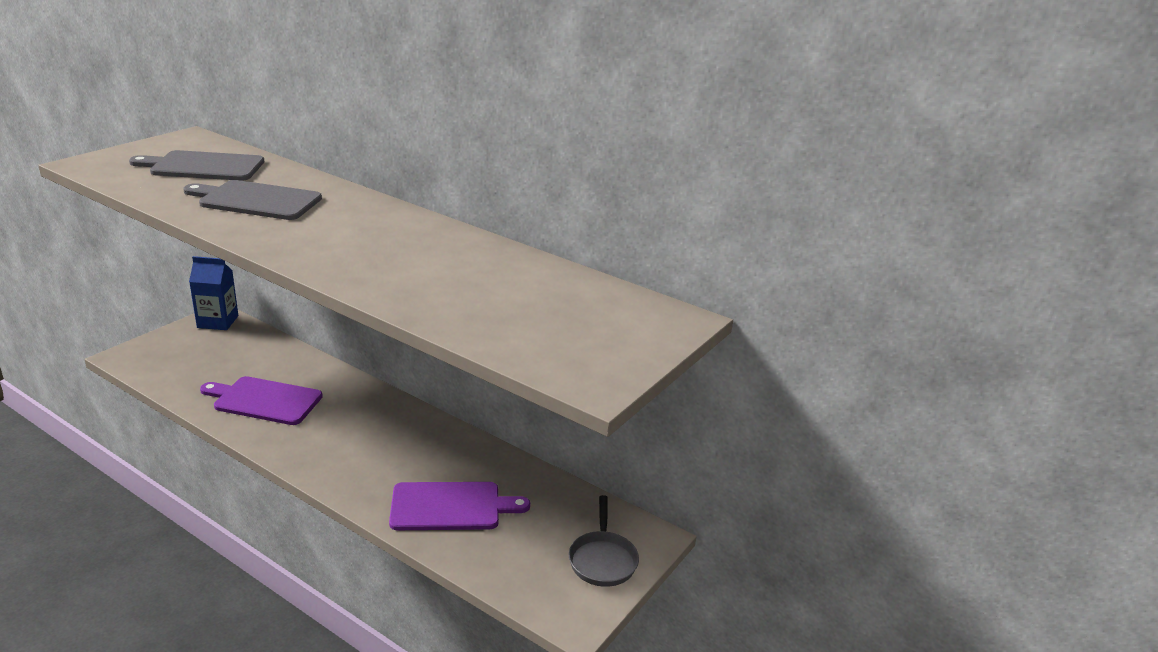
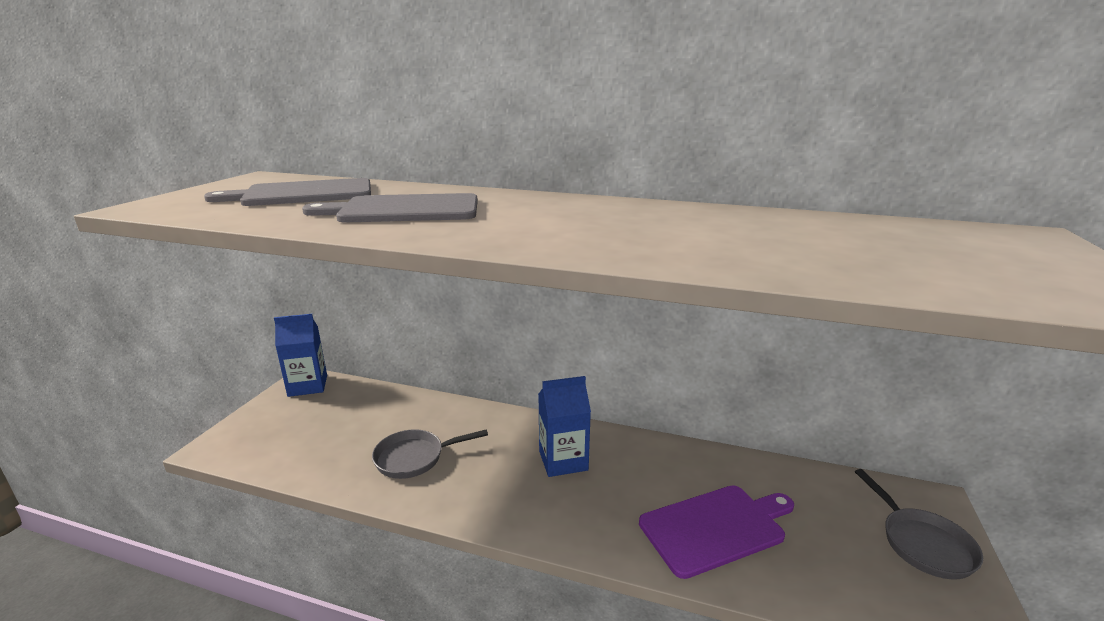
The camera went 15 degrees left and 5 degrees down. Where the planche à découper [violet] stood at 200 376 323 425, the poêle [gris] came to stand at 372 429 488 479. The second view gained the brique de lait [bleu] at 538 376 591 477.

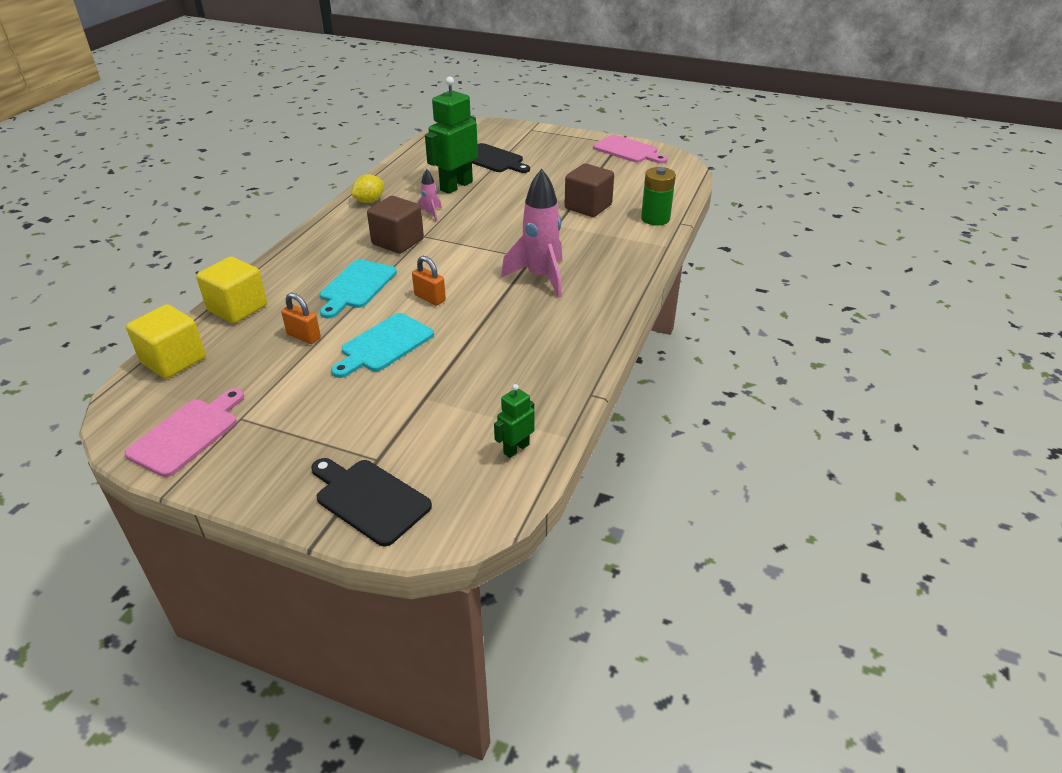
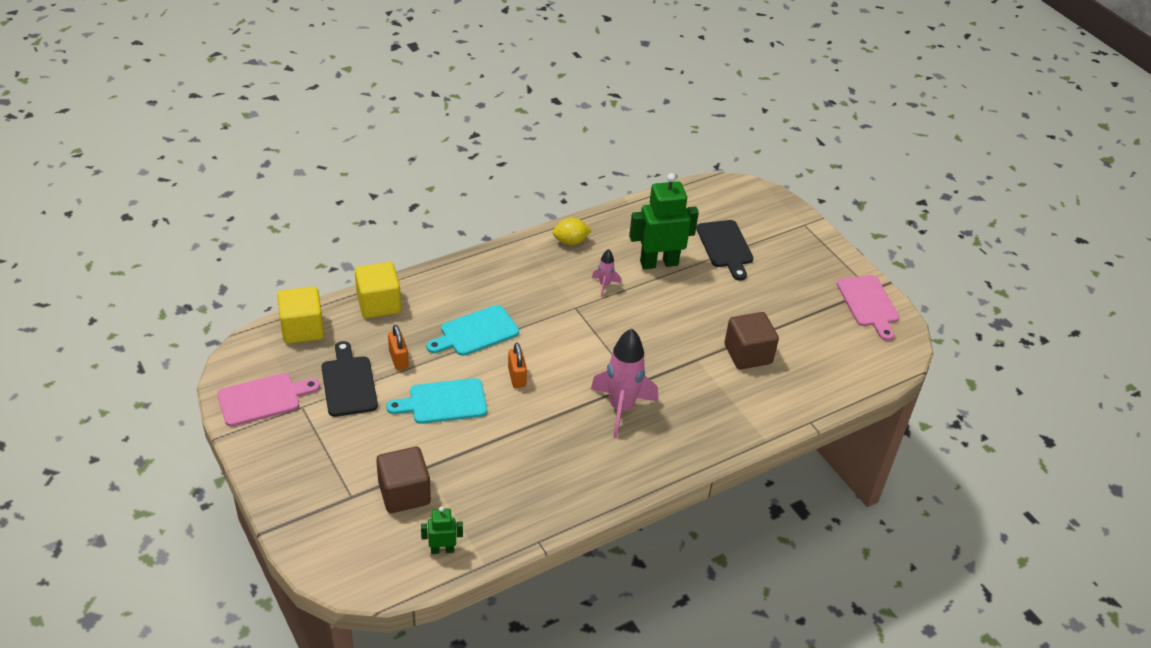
The camera went 35 degrees right and 5 degrees up. The second view lost the pile [vert] at 641 167 676 225. The cube [marron] ended up elsewhere, having gone from 367 196 424 254 to 376 447 431 513. The planche à découper [noir] ended up elsewhere, having gone from 311 458 432 546 to 321 341 378 417.

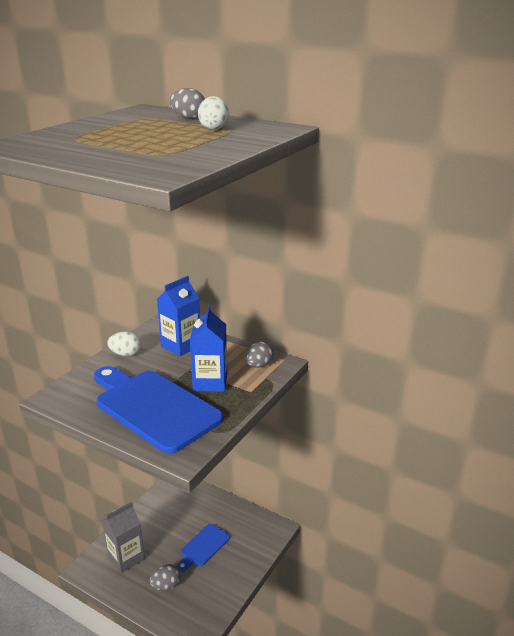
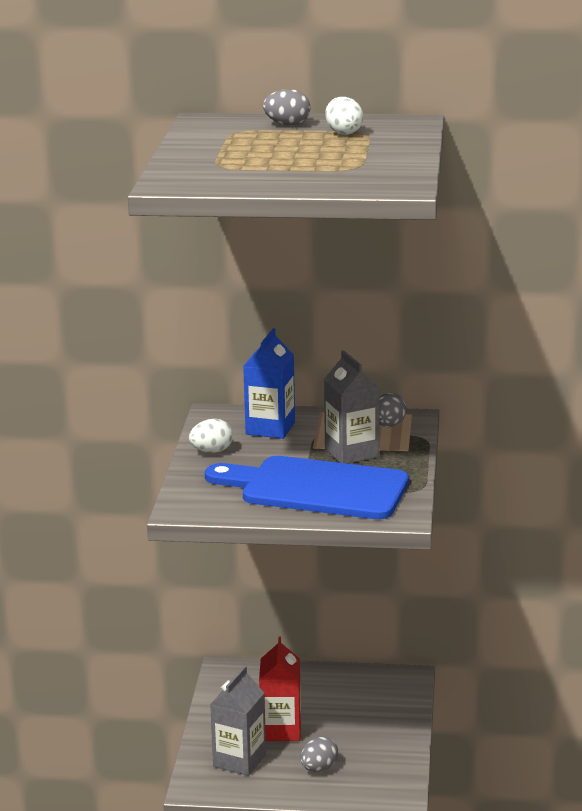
The camera went 25 degrees left and 5 degrees down. What was the brique de lait [bleu] at 190 305 227 392 turned into the brique de lait [gris] at 324 350 379 464. The second view lost the planche à découper [bleu] at 177 524 230 572. The second view gained the brique de lait [rouge] at 259 636 301 741.

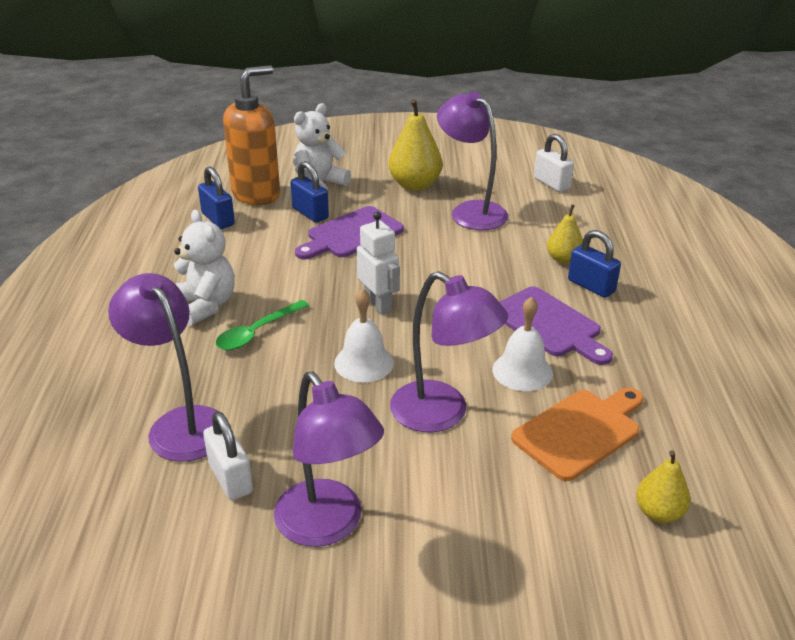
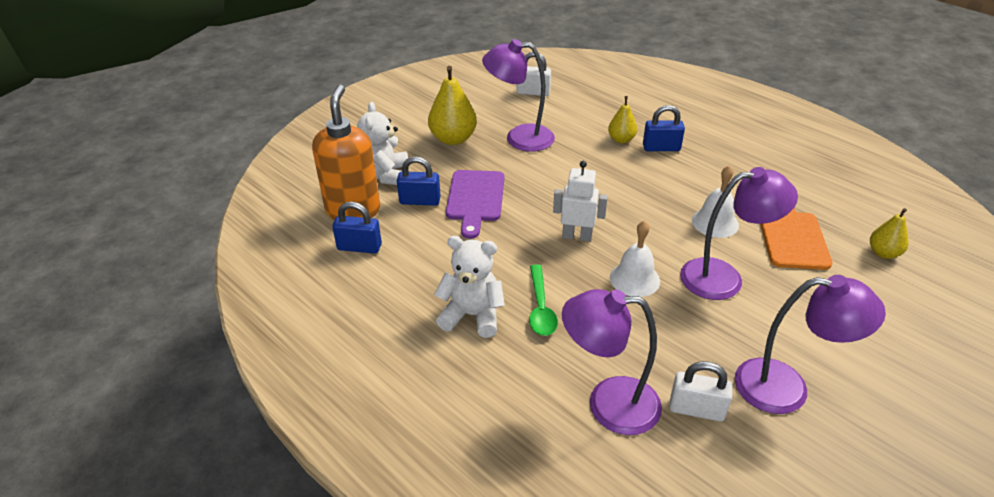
The camera went 45 degrees left and 5 degrees up. The second view lost the planche à découper [violet] at 500 286 613 365.

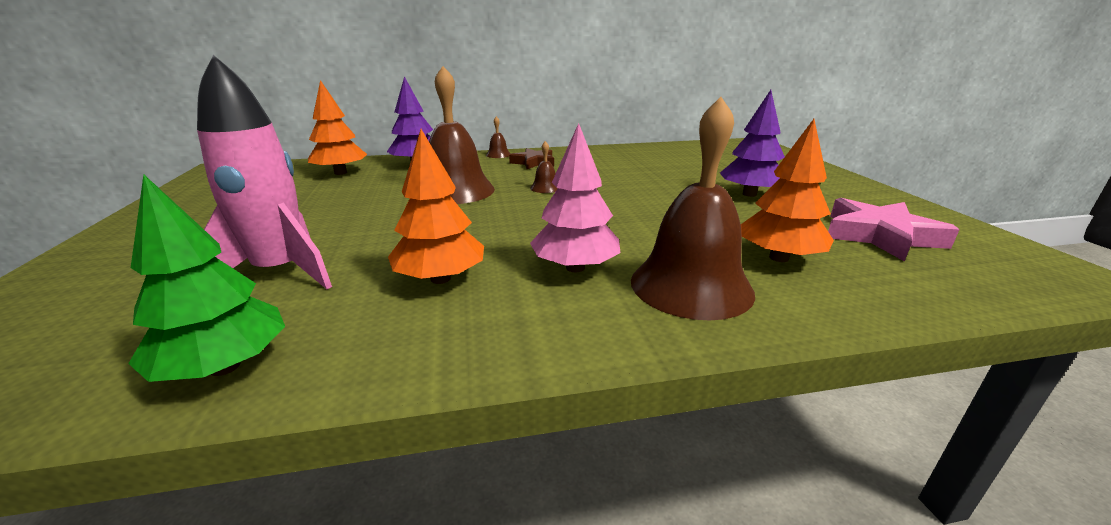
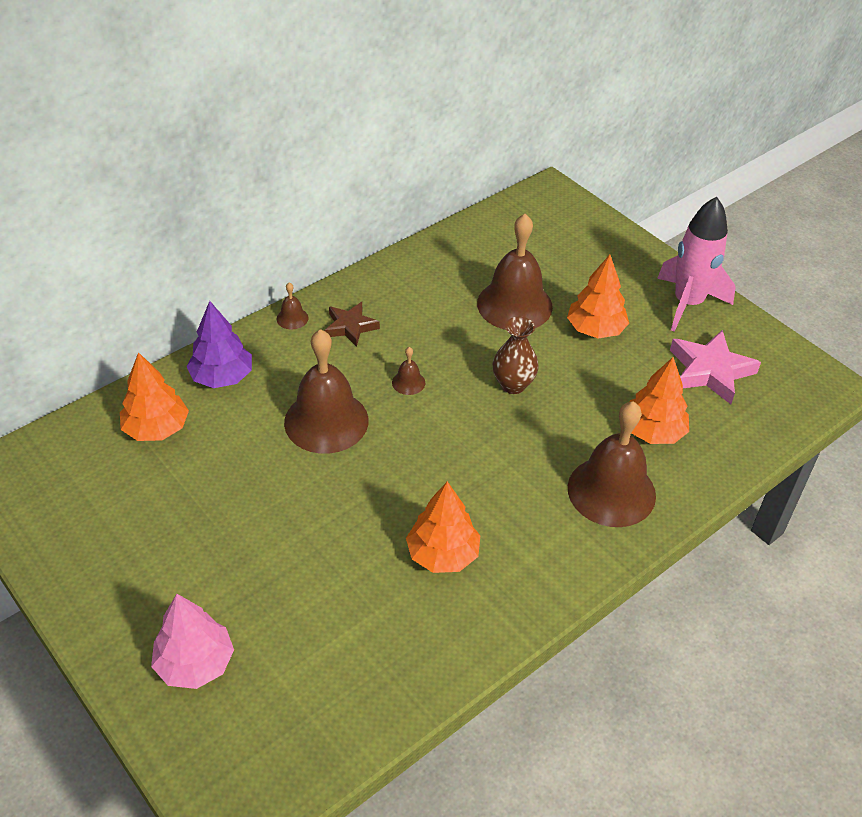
The camera went 30 degrees left and 20 degrees up. The fusée [rose] ended up elsewhere, having gone from 197 55 332 289 to 657 197 736 332. What was the arbre [violet] at 720 90 785 197 turned into the arbre [orange] at 567 254 629 338. The arbre [rose] ended up elsewhere, having gone from 530 123 621 272 to 151 594 234 689. The second view lost the arbre [vert] at 128 175 285 382. The second view gained the cloche [marron] at 477 214 553 330. The second view gained the vase [marron] at 493 317 539 394.

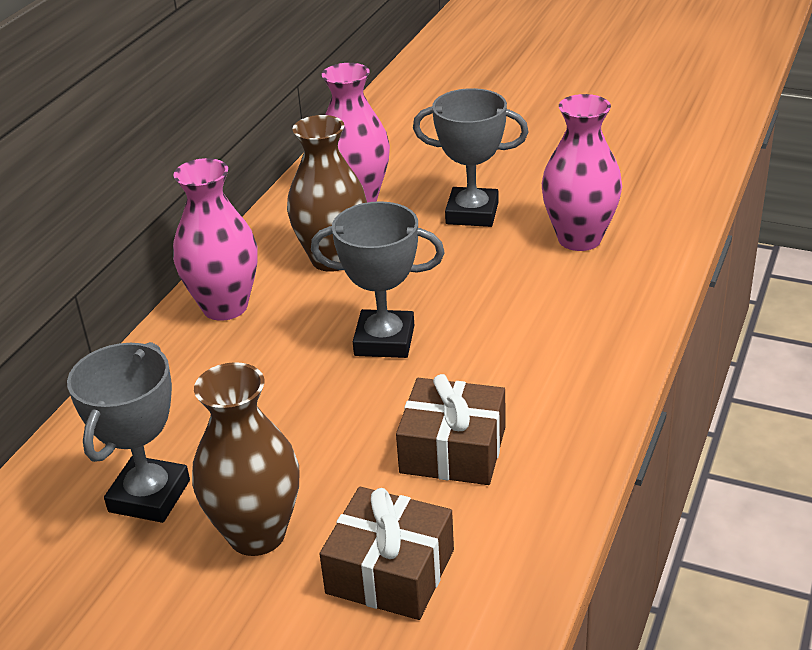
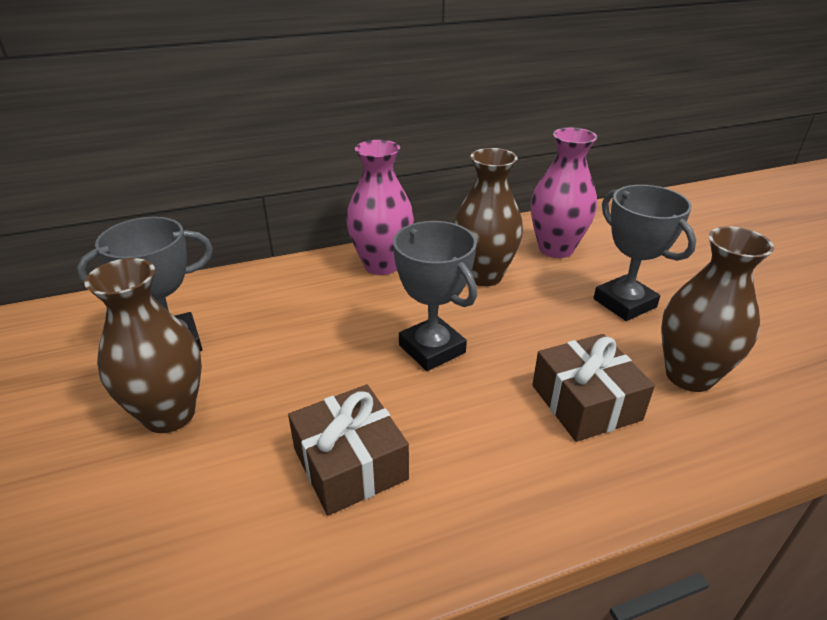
The camera went 45 degrees right and 0 degrees up. What was the vase [rose] at 542 94 622 251 turned into the vase [marron] at 661 227 774 392. The cadeau [marron] ended up elsewhere, having gone from 320 487 454 620 to 532 334 655 442.

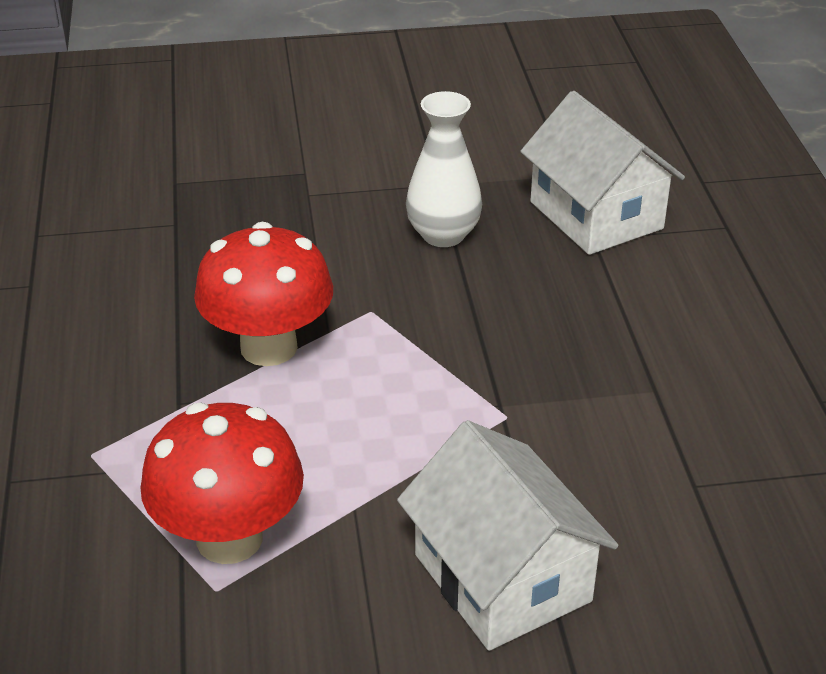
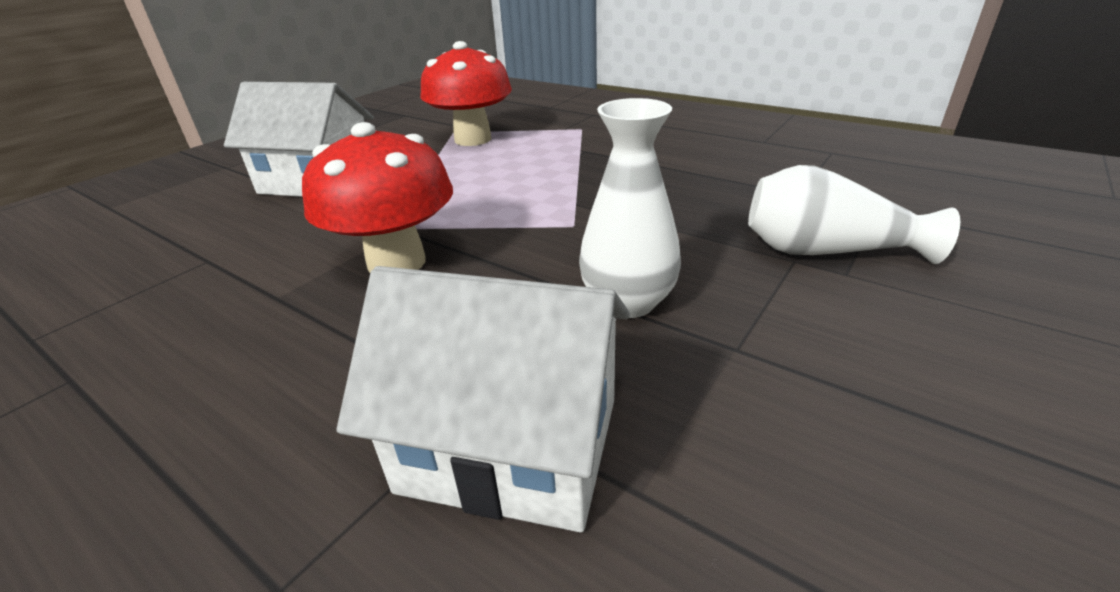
The camera went 135 degrees right and 5 degrees down. The champignon [rouge] ended up elsewhere, having gone from 194 222 333 366 to 302 122 453 272. The second view gained the vase [blanc] at 748 165 960 264.

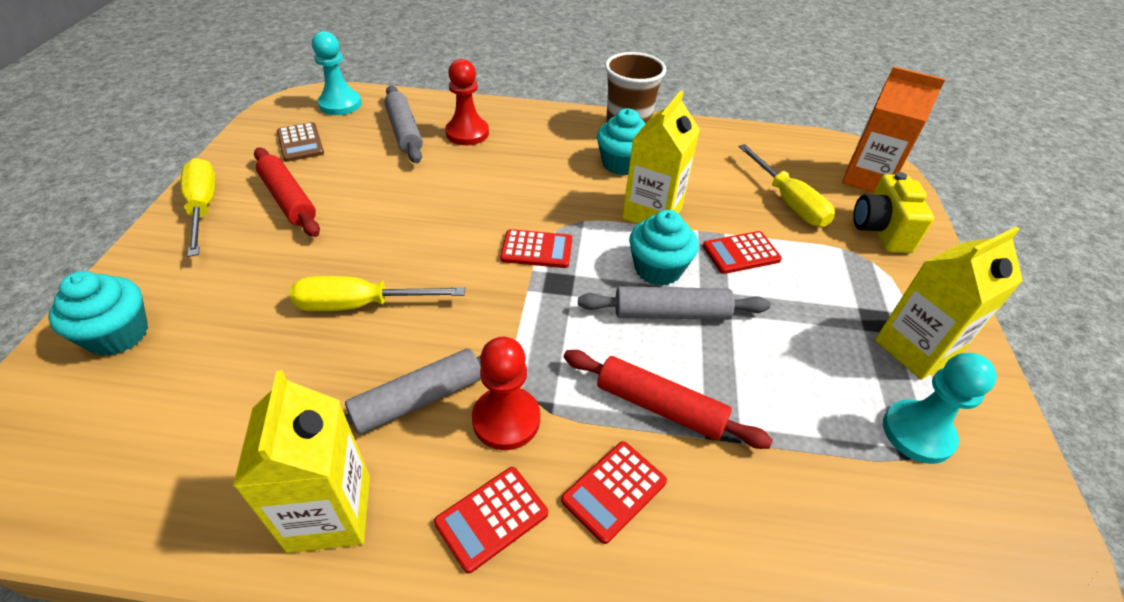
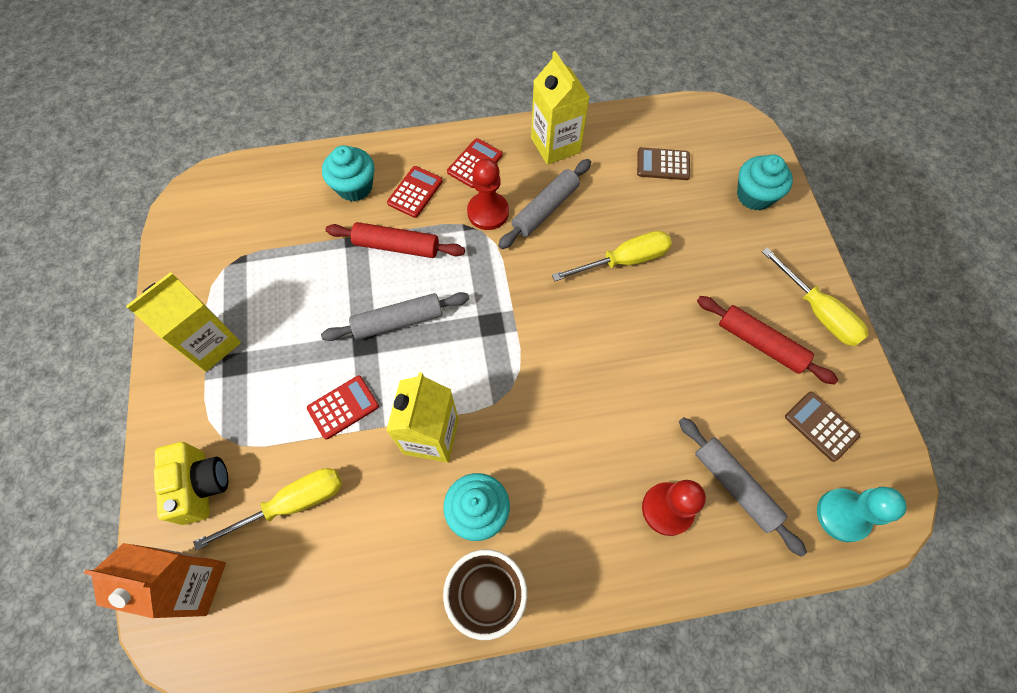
The camera went 165 degrees right and 20 degrees up. The tournevis [jaune] at 738 144 835 227 ended up facing another way, 105 degrees clockwise from before. The muffin [turquoise] ended up elsewhere, having gone from 629 210 699 286 to 322 145 374 202. The second view lost the calculatrice [rouge] at 500 229 572 268. The second view lost the pion [turquoise] at 883 353 997 464. The second view gained the calculatrice [marron] at 637 147 690 180.

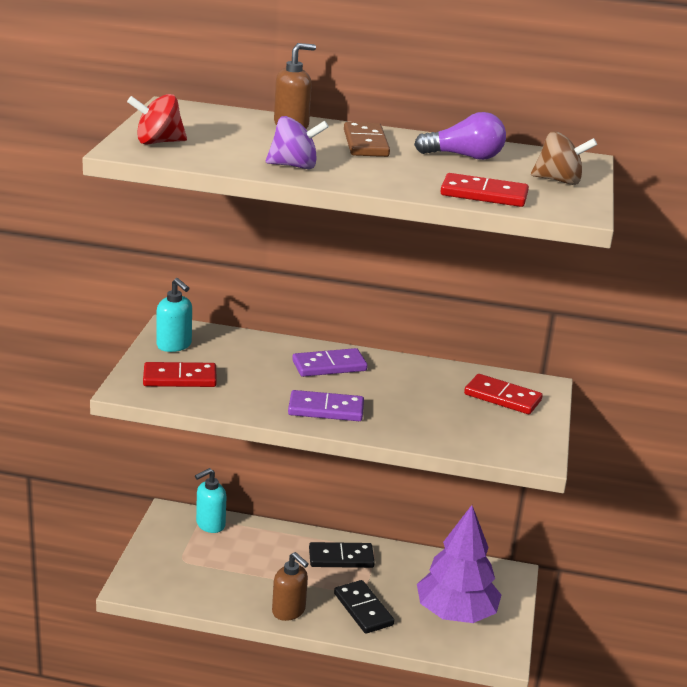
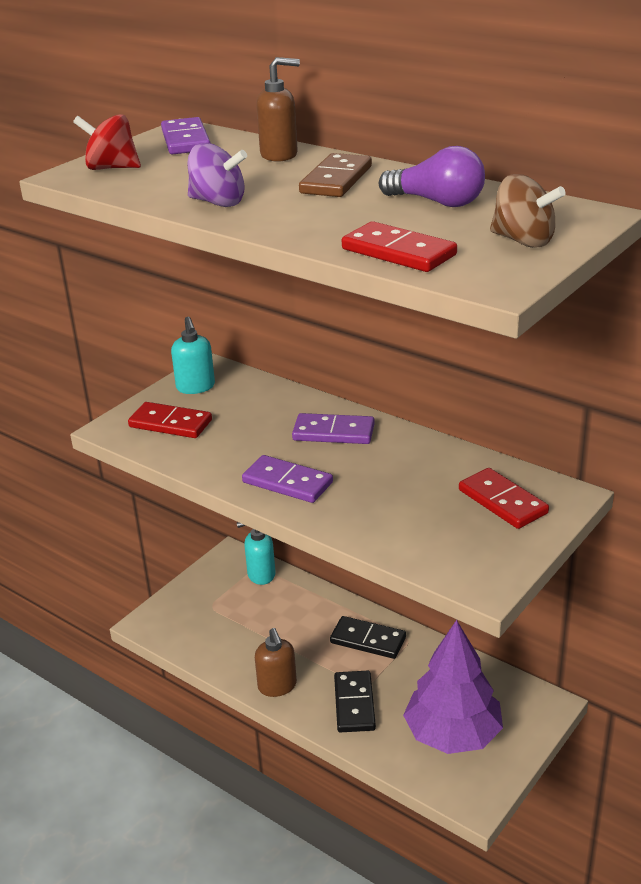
The camera went 30 degrees right and 5 degrees up. The second view gained the domino [violet] at 161 117 210 154.

